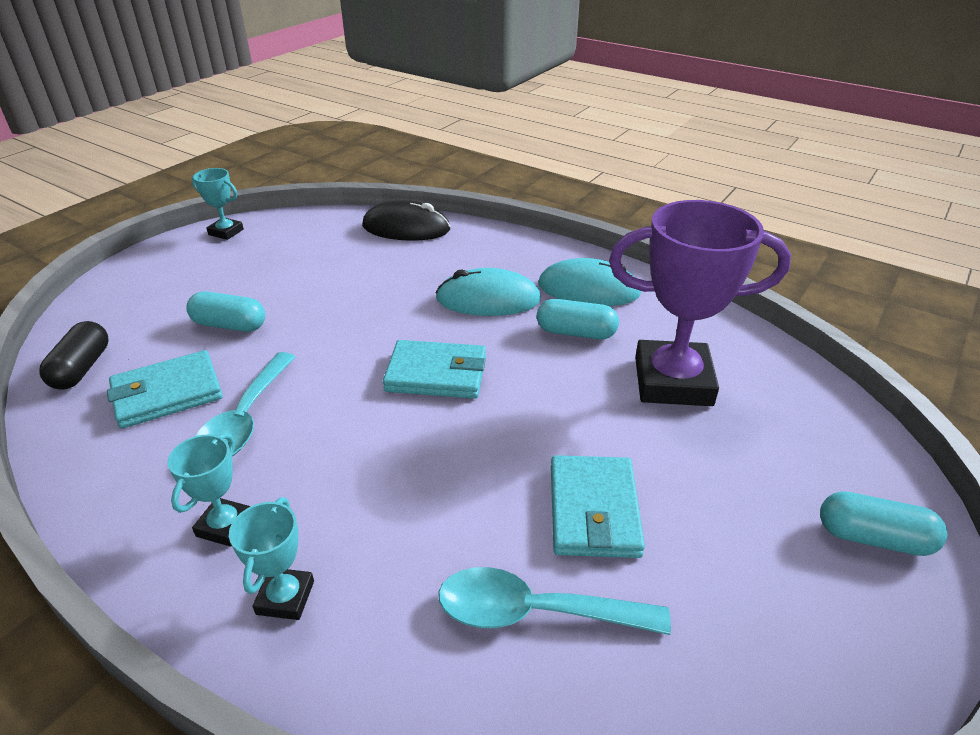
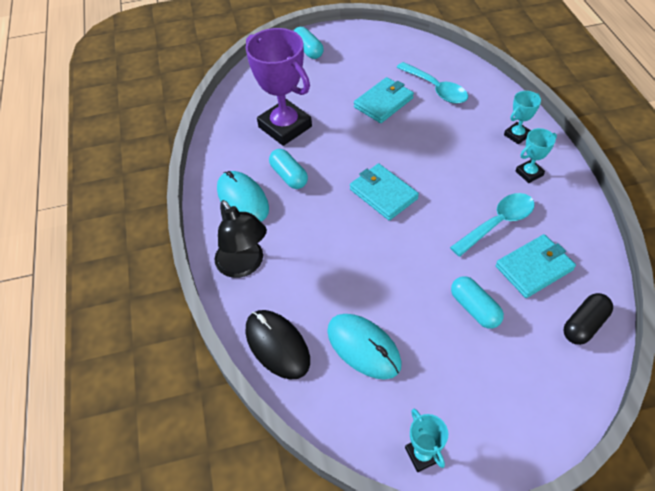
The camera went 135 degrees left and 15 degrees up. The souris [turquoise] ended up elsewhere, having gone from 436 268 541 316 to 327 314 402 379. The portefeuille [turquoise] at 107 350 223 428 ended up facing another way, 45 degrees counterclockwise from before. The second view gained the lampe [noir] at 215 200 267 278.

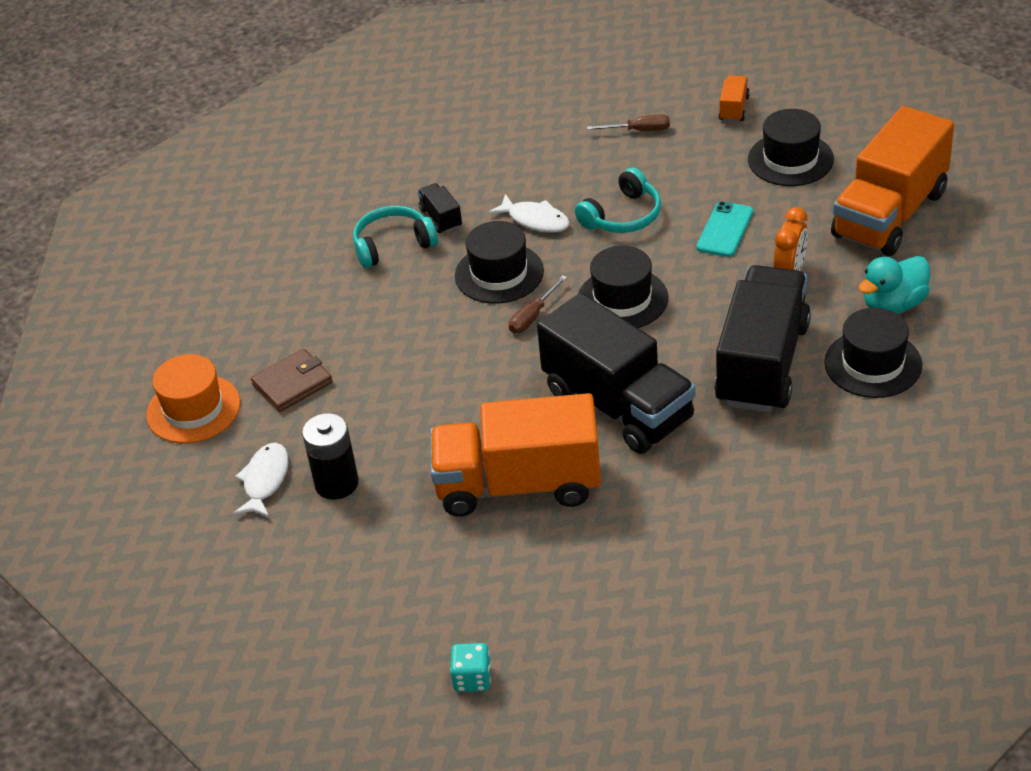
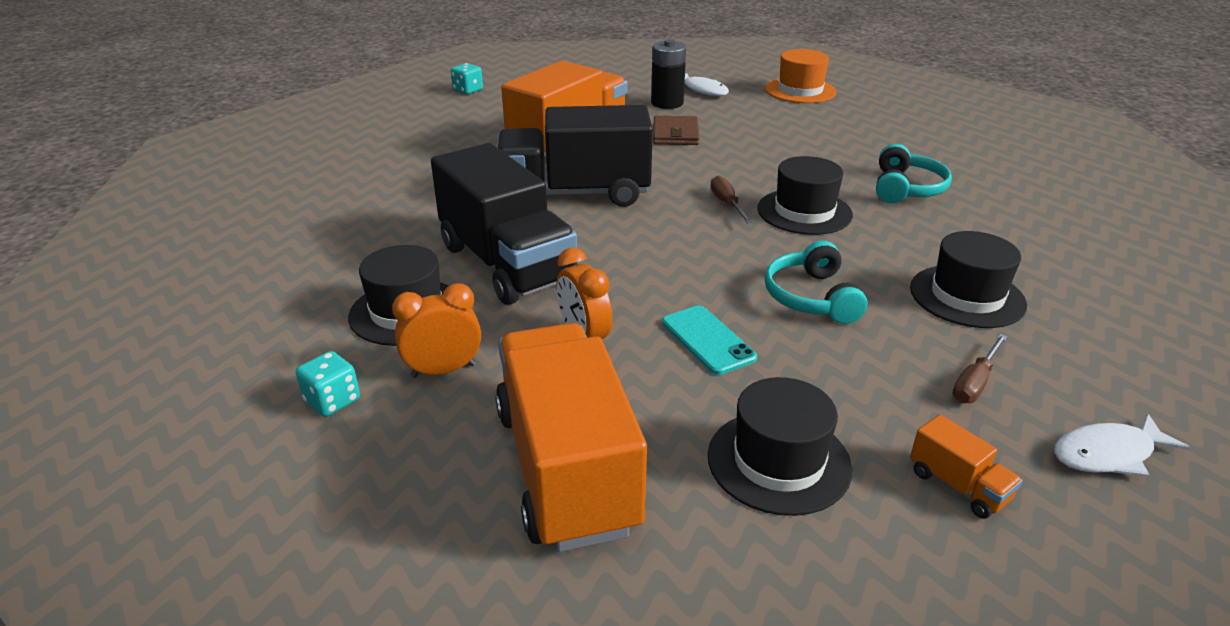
The camera went 125 degrees right and 10 degrees down. The second view lost the camion [noir] at 418 183 462 233. The poisson [blanc] ended up elsewhere, having gone from 488 194 570 232 to 1054 414 1190 477. The chapeau [noir] ended up elsewhere, having gone from 578 246 668 328 to 910 231 1027 328. Where the canard [turquoise] stood at 859 256 930 314, the réveil [orange] came to stand at 392 283 481 378. The portefeuille [marron] ended up elsewhere, having gone from 251 349 333 412 to 653 116 700 145. The second view gained the dé [turquoise] at 296 351 360 417.

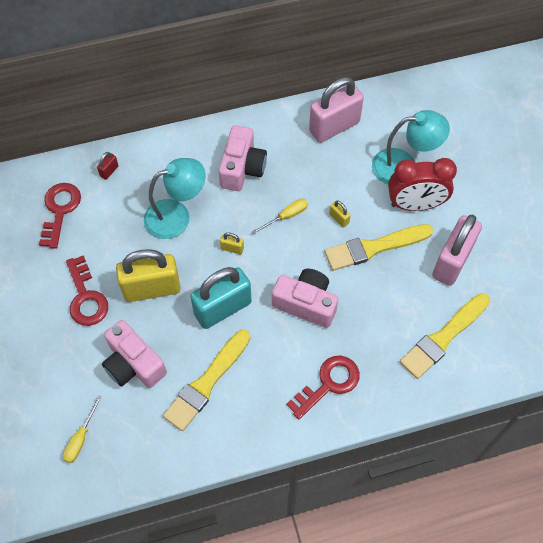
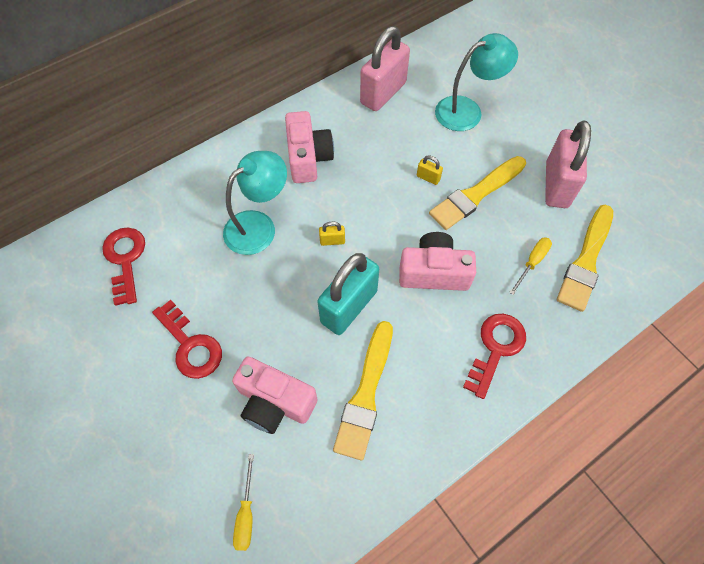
The camera went 20 degrees left and 0 degrees up. The second view lost the cadenas [rouge] at 97 152 119 180. The second view lost the réveil [rouge] at 388 158 457 211. The tournevis [jaune] ended up elsewhere, having gone from 252 199 308 234 to 509 237 552 295. The second view lost the cadenas [jaune] at 116 249 181 302.

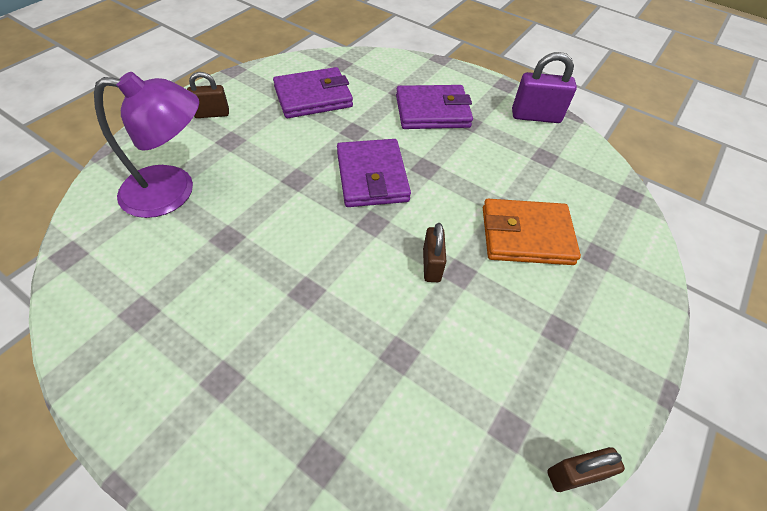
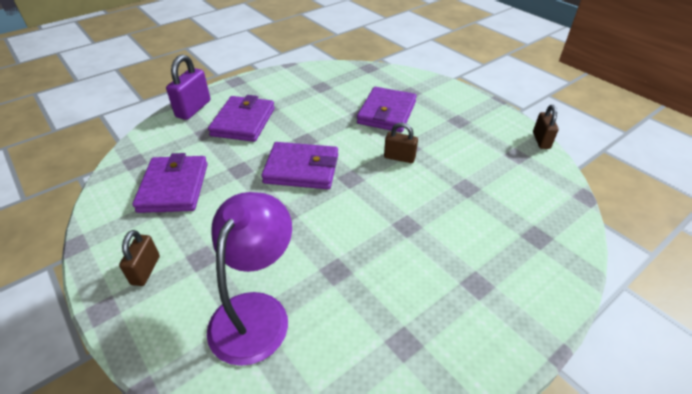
The camera went 70 degrees left and 10 degrees down. The cadenas [violet] ended up elsewhere, having gone from 512 52 577 123 to 166 55 210 120. What was the portefeuille [orange] at 483 199 581 265 turned into the portefeuille [violet] at 357 87 417 132.

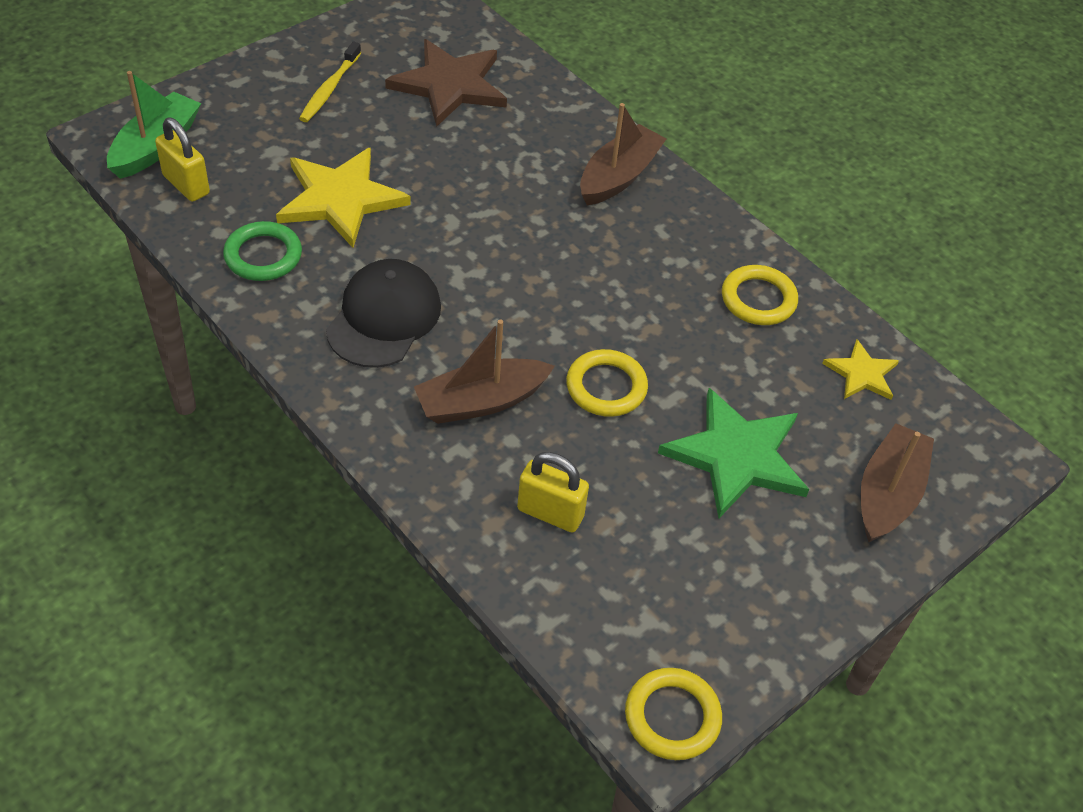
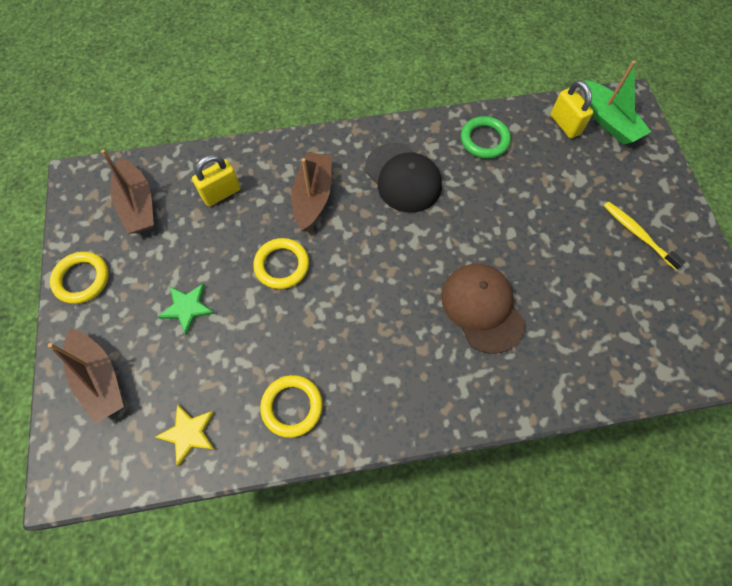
The camera went 125 degrees right and 15 degrees up. The second view lost the étoile [marron] at 385 39 507 127. The bateau [marron] ended up elsewhere, having gone from 580 103 666 205 to 101 150 154 234. The cadenas [jaune] at 155 118 210 202 ended up facing another way, 75 degrees clockwise from before. The second view lost the étoile [jaune] at 276 147 411 248. The size of the étoile [vert] at 658 388 809 518 changed by a factor of 0.54. The anneau [jaune] ended up elsewhere, having gone from 625 668 722 760 to 50 252 109 304. The second view gained the casquette [marron] at 441 264 525 354.

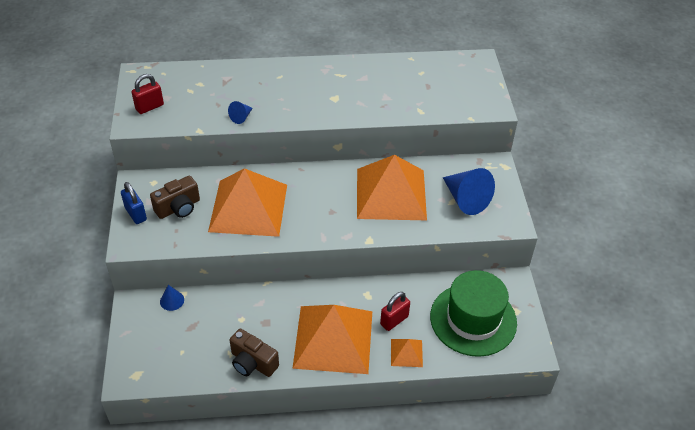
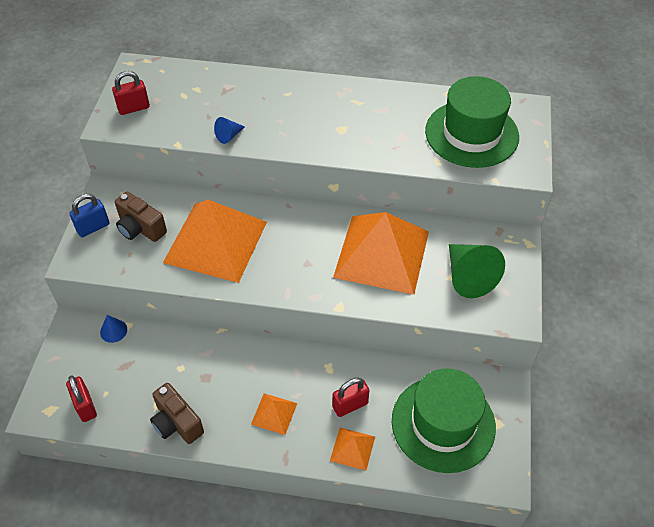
The camera went 15 degrees right and 5 degrees up. What was the cône [bleu] at 443 168 495 215 turned into the cône [vert] at 449 244 505 298. The appareil photo [marron] at 150 176 200 219 ended up facing another way, 60 degrees clockwise from before. The cadenas [bleu] at 121 182 147 224 ended up facing another way, 75 degrees clockwise from before. The size of the pyramide [orange] at 292 305 372 374 changed by a factor of 0.42. The second view gained the chapeau [vert] at 425 76 519 168. The second view gained the cadenas [rouge] at 66 375 97 422.

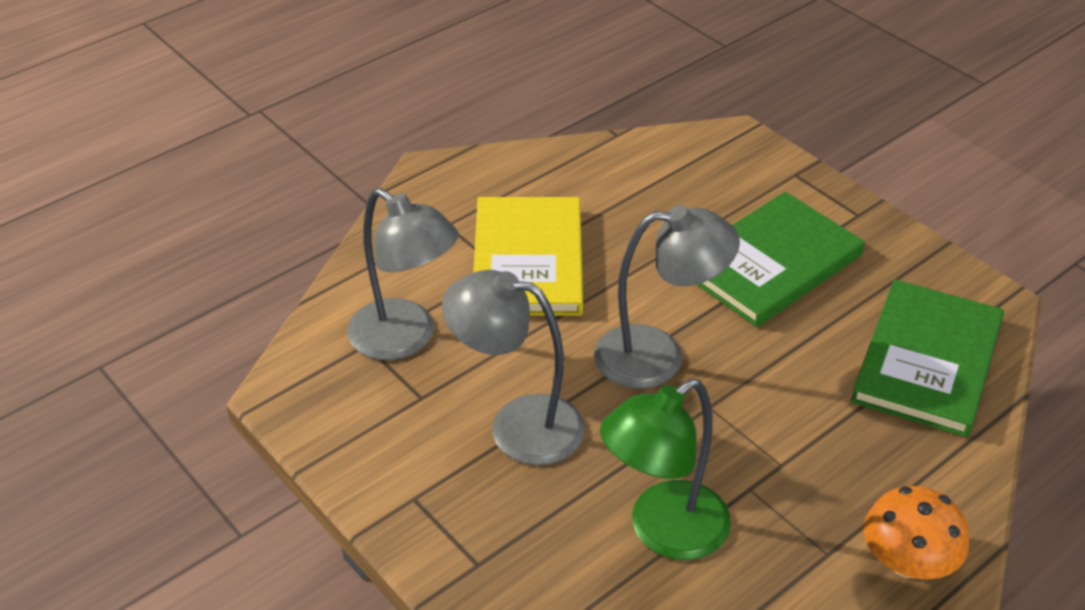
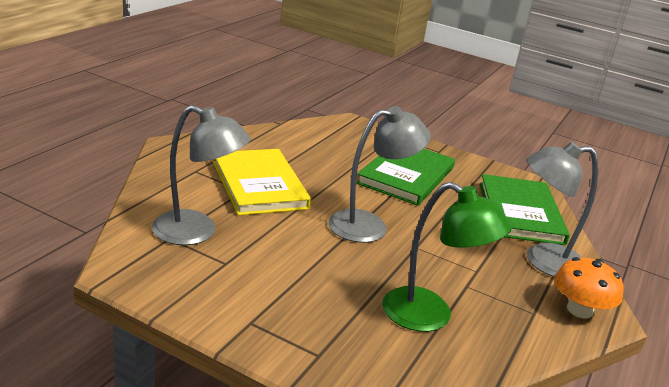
The camera went 25 degrees left and 15 degrees down. The lampe [gris] ended up elsewhere, having gone from 442 270 585 465 to 526 142 598 277. The lampe [vert] at 600 379 731 560 ended up facing another way, 90 degrees counterclockwise from before.

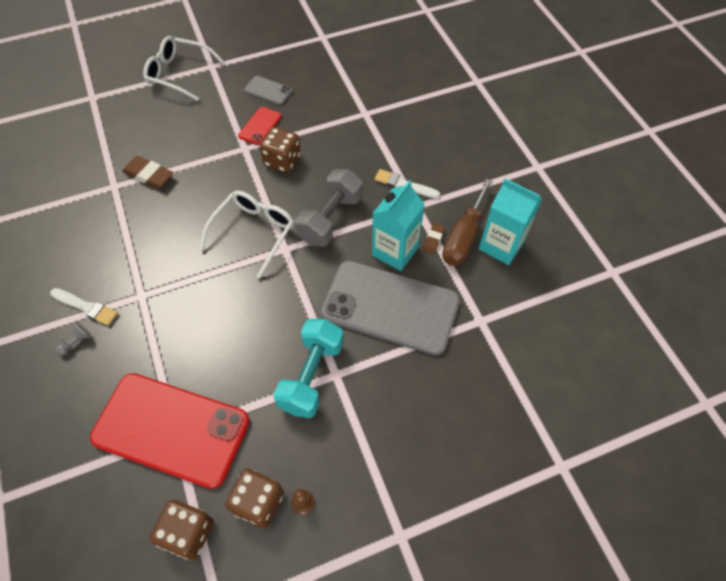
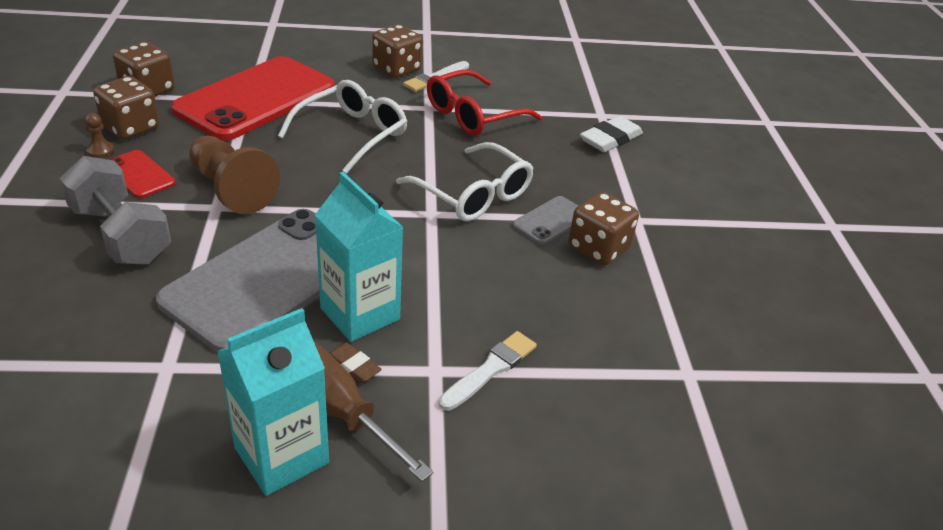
The camera went 105 degrees right and 20 degrees down. The lunettes [blanc] ended up elsewhere, having gone from 143 36 224 101 to 278 80 408 174. The téléphone [gris] ended up elsewhere, having gone from 244 76 292 105 to 512 196 578 245. The téléphone [rouge] ended up elsewhere, having gone from 238 107 282 145 to 107 150 176 198. What was the gomme [marron] at 122 156 173 189 turned into the gomme [blanc] at 580 116 643 152. The haltère [gris] ended up elsewhere, having gone from 295 169 363 247 to 59 156 171 265. Where the haltère [turquoise] stood at 273 319 344 418, the pion [marron] came to stand at 189 136 280 214. Where the pion [gris] stood at 56 322 92 356, the dé [marron] came to stand at 372 25 423 78. The second view gained the lunettes [rouge] at 427 69 542 136.

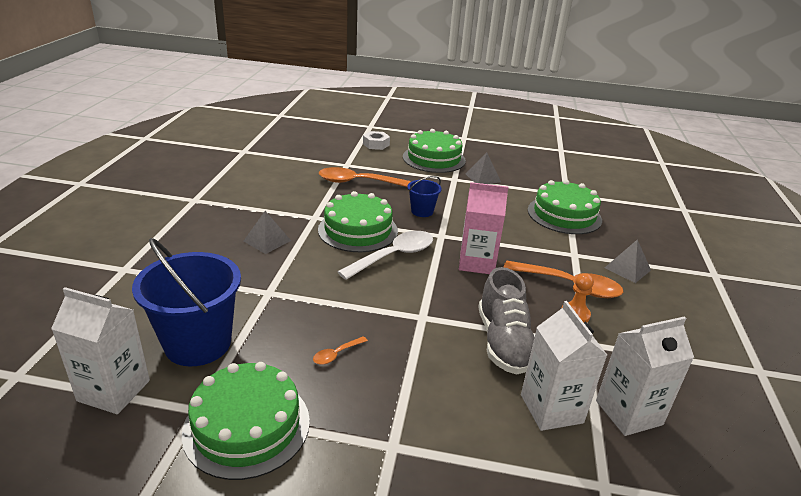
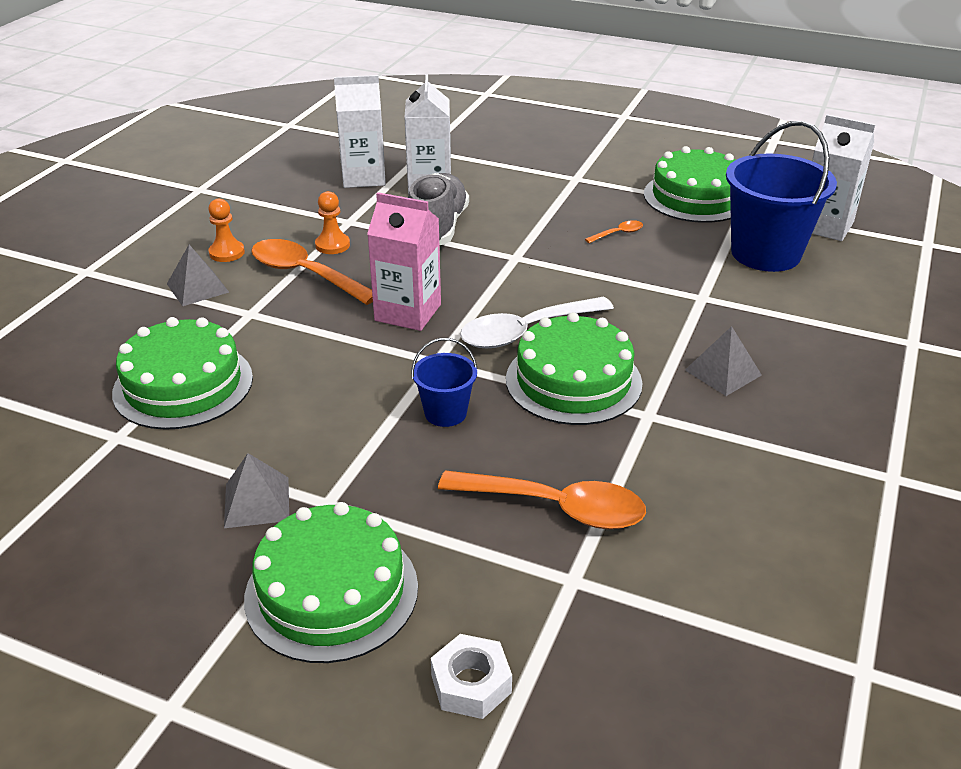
The camera went 165 degrees left and 5 degrees up. The second view gained the pion [orange] at 208 199 245 262.

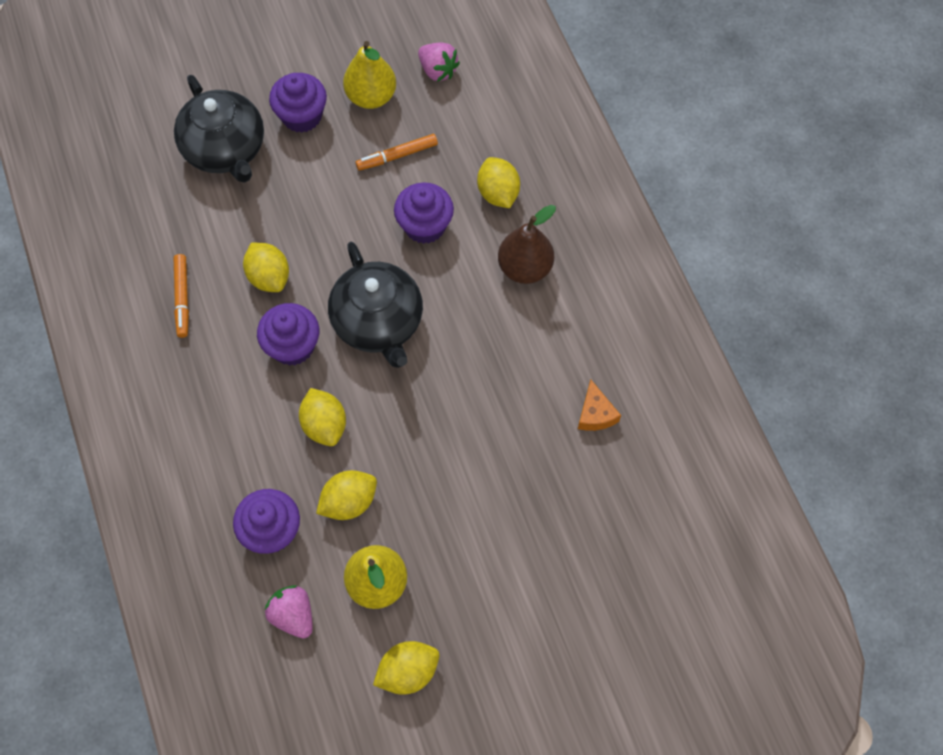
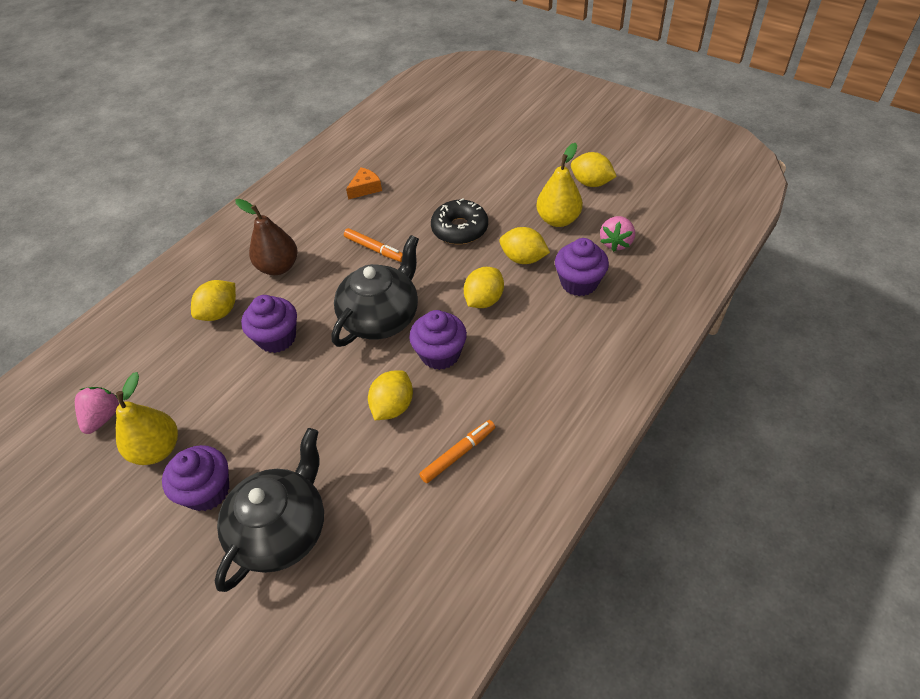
The camera went 120 degrees left and 15 degrees down. The feutre [orange] ended up elsewhere, having gone from 356 134 438 171 to 344 228 403 262. The second view gained the beignet [noir] at 431 198 488 245.

